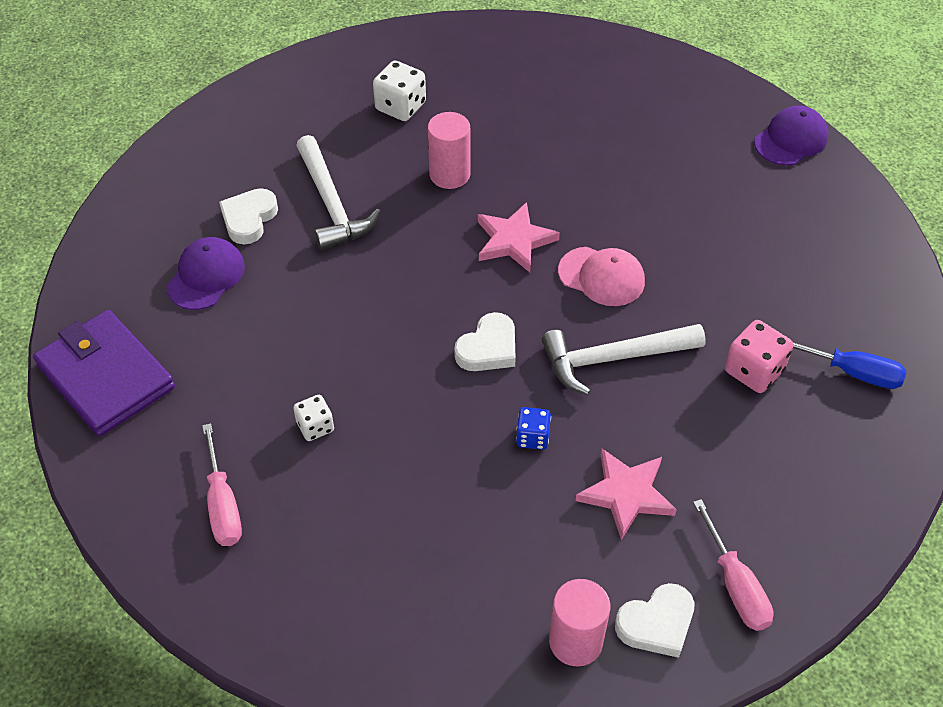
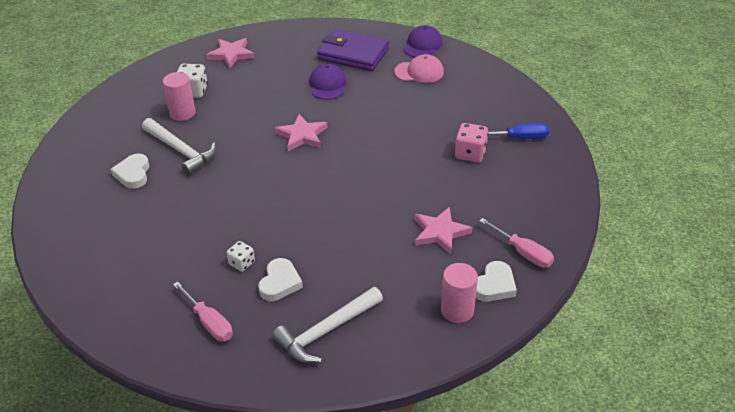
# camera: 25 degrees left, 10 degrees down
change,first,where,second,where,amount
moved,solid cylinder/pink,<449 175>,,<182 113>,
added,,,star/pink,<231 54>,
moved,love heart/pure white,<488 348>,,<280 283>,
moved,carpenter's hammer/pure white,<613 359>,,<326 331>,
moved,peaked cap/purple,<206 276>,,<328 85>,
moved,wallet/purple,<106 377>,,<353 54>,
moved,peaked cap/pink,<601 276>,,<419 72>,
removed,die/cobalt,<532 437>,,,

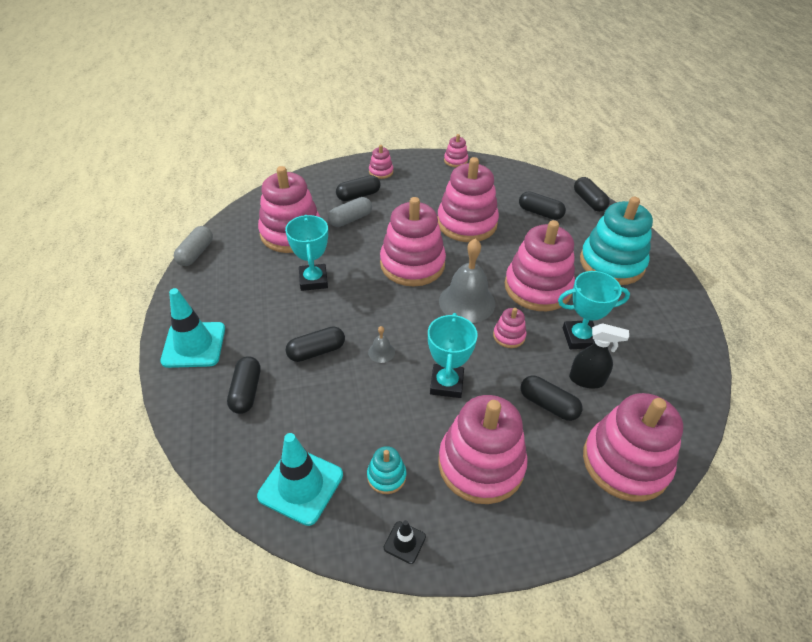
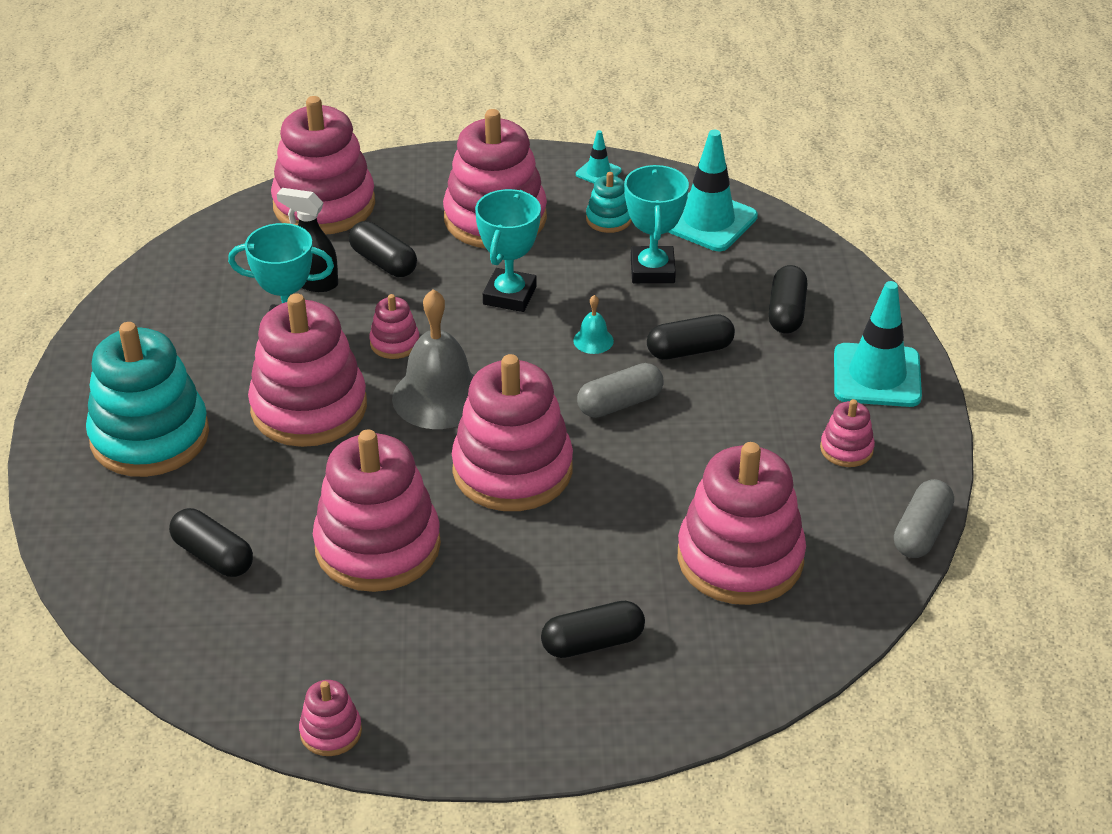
# camera: 170 degrees left, 5 degrees down
change,first,where,second,where,amount
recoloured,school bell/ash-grey,<381 352>,school bell/aqua,<593 340>,
recoloured,road cone/black,<404 542>,road cone/aqua,<598 172>,
moved,pill shape/ash-grey,<350 219>,,<620 403>,
moved,trophy/aqua,<313 280>,,<652 270>,
moved,stacking rings/pink,<381 172>,,<846 449>,
removed,pill shape/black,<589 201>,,,

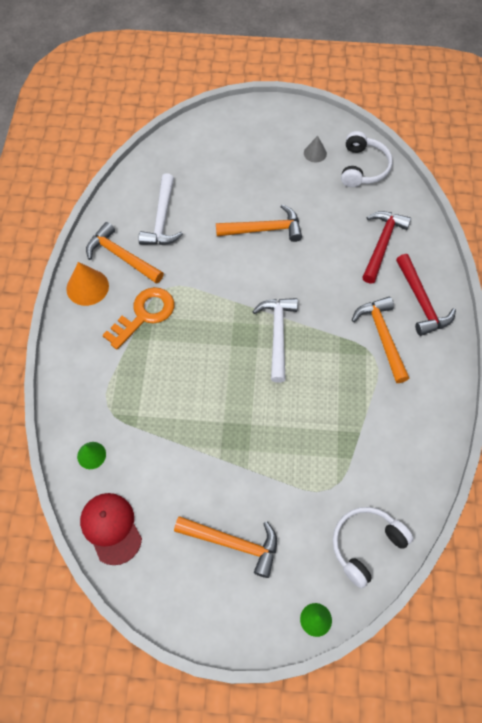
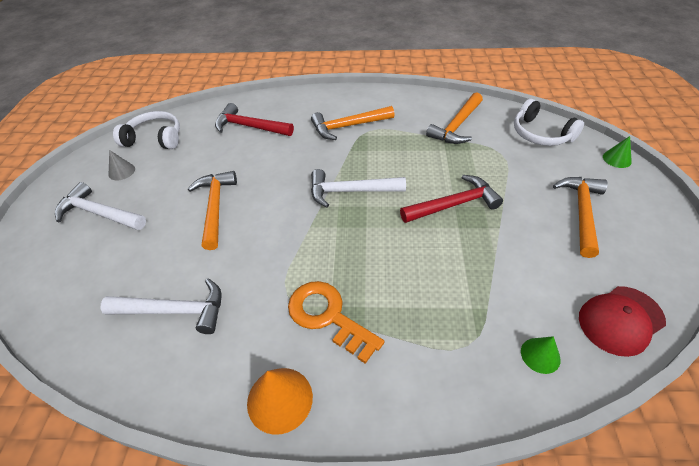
# camera: 90 degrees left, 15 degrees down
change,first,where,second,where,amount
added,,,carpenter's hammer/pure white,<99 213>,
moved,carpenter's hammer/red,<421 302>,,<454 204>,
moved,carpenter's hammer/orange,<121 256>,,<456 126>,

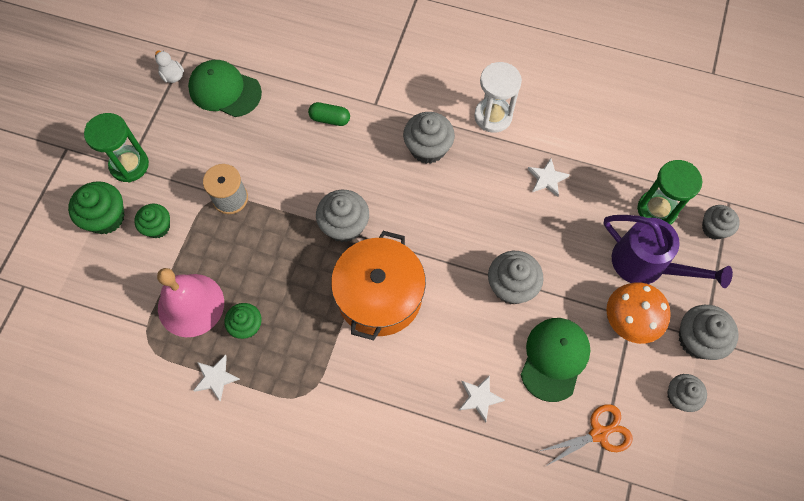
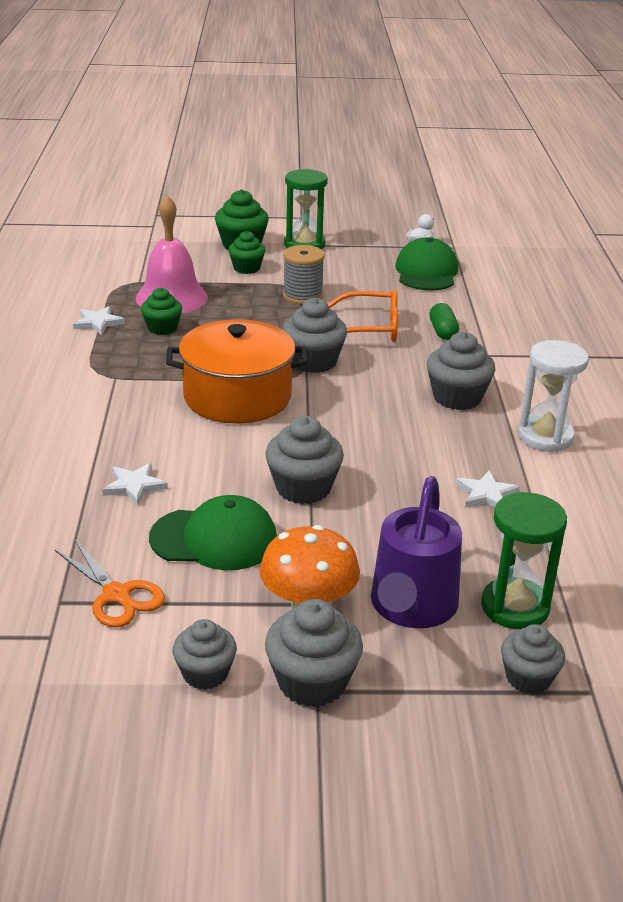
# camera: 70 degrees right, 35 degrees down
change,first,where,second,where,amount
added,,,spectacles/orange,<369 328>,

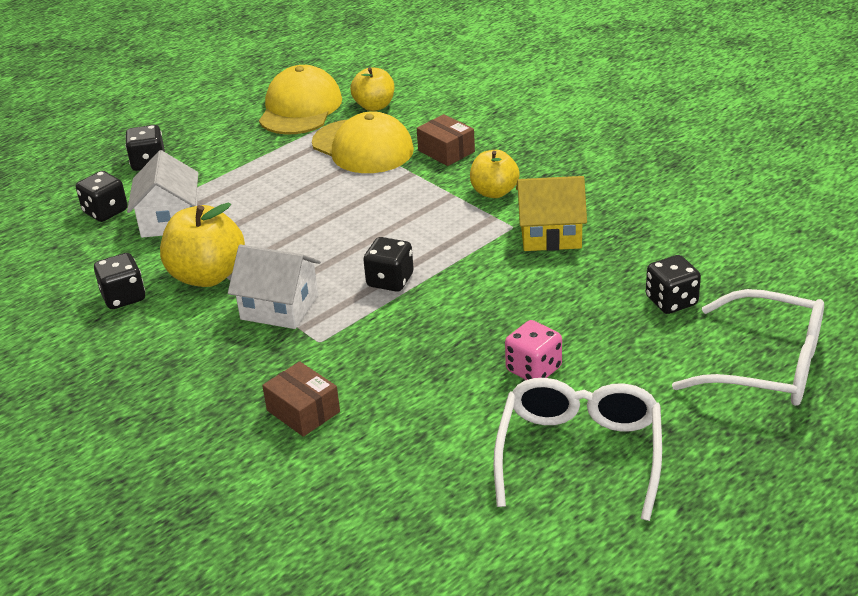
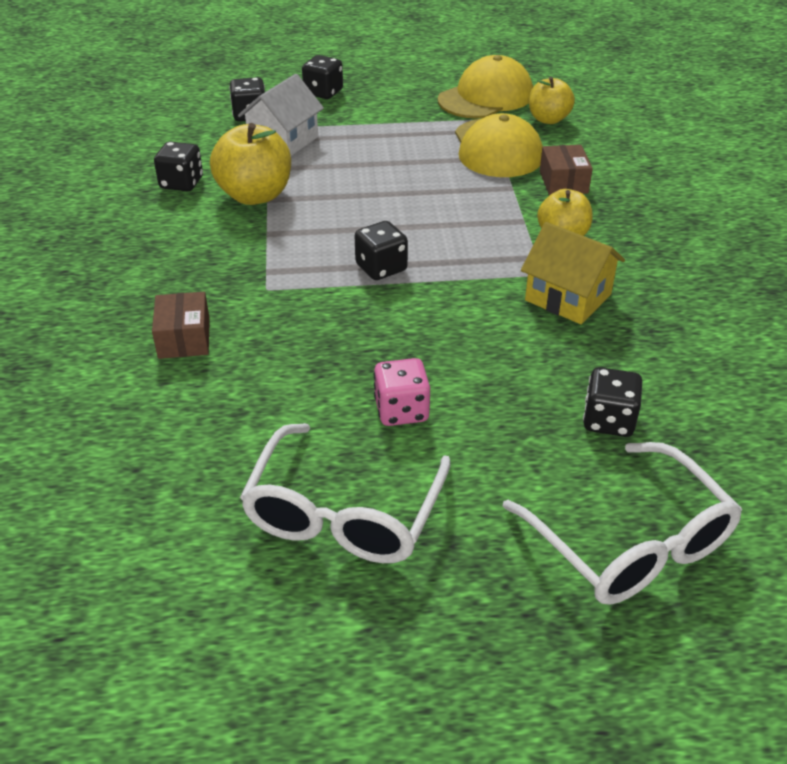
# camera: 35 degrees right, 5 degrees up
change,first,where,second,where,amount
turned,spectacles/pure white,<579 454>,,<344 513>,150 degrees clockwise
removed,toy house/pure white,<279 307>,,,

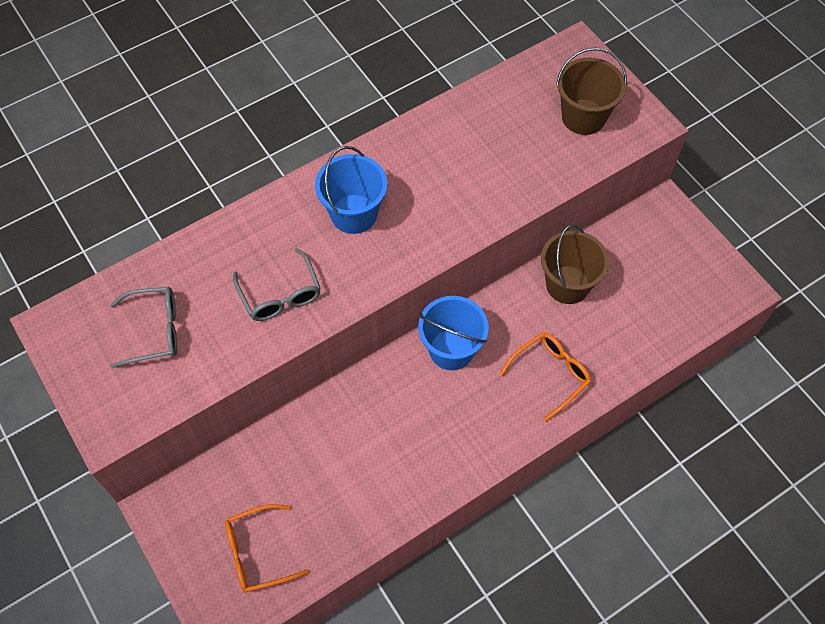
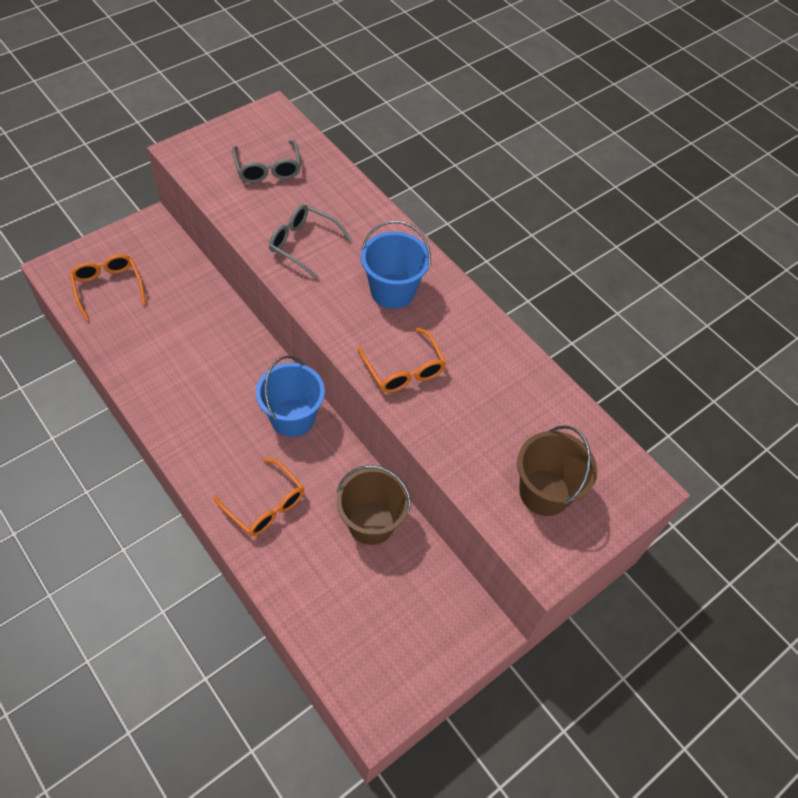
# camera: 80 degrees right, 5 degrees down
change,first,where,second,where,amount
turned,spectacles/ash-grey,<280 295>,,<303 244>,60 degrees clockwise
added,,,spectacles/orange,<404 370>,

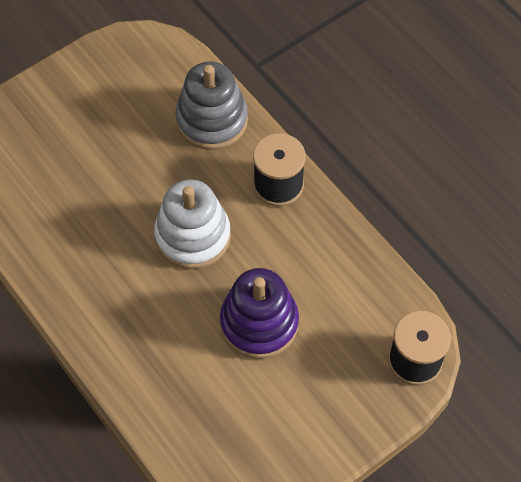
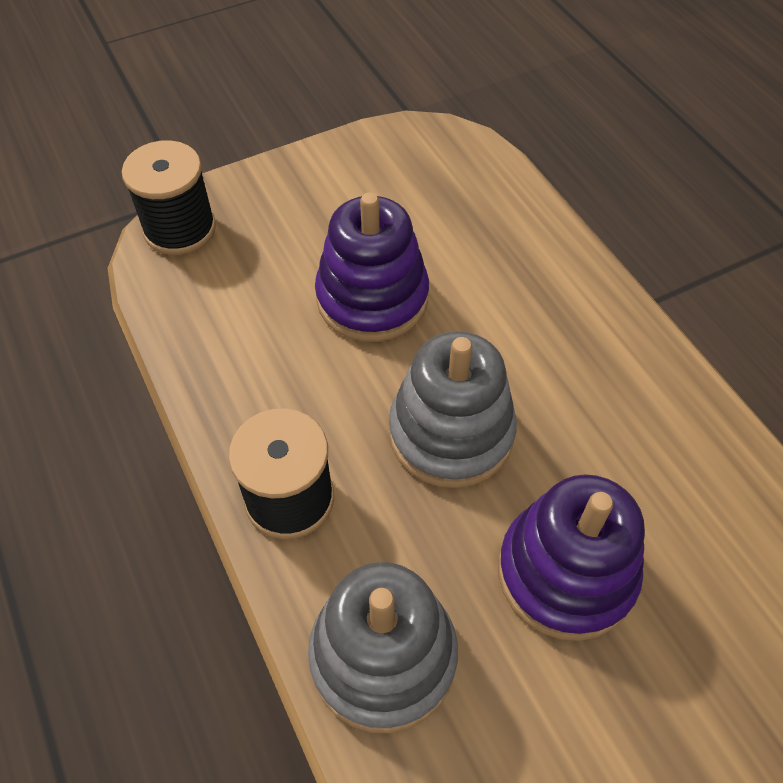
# camera: 170 degrees left, 5 degrees down
change,first,where,second,where,amount
recoloured,stacking rings/pure white,<193 236>,stacking rings/ash-grey,<451 433>,
added,,,stacking rings/purple,<566 573>,

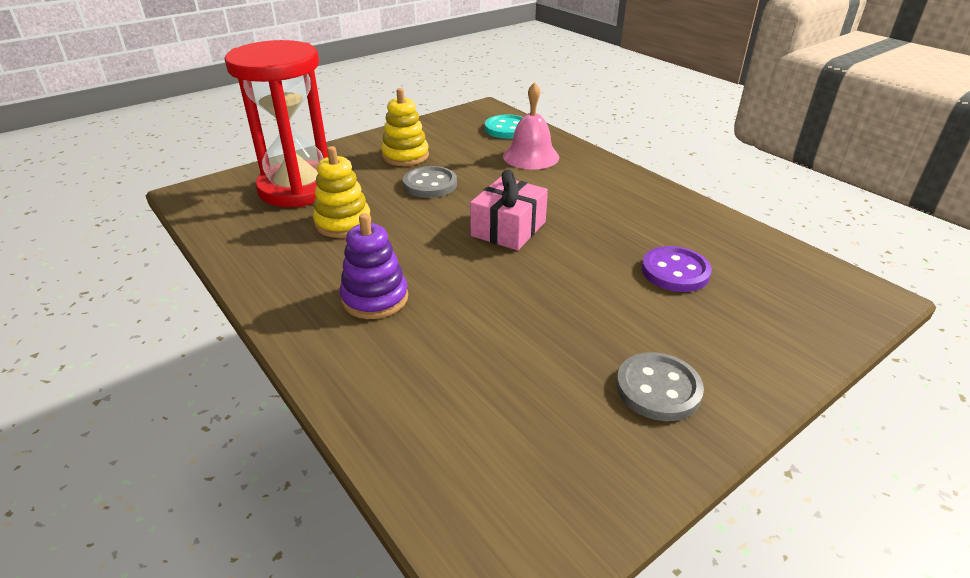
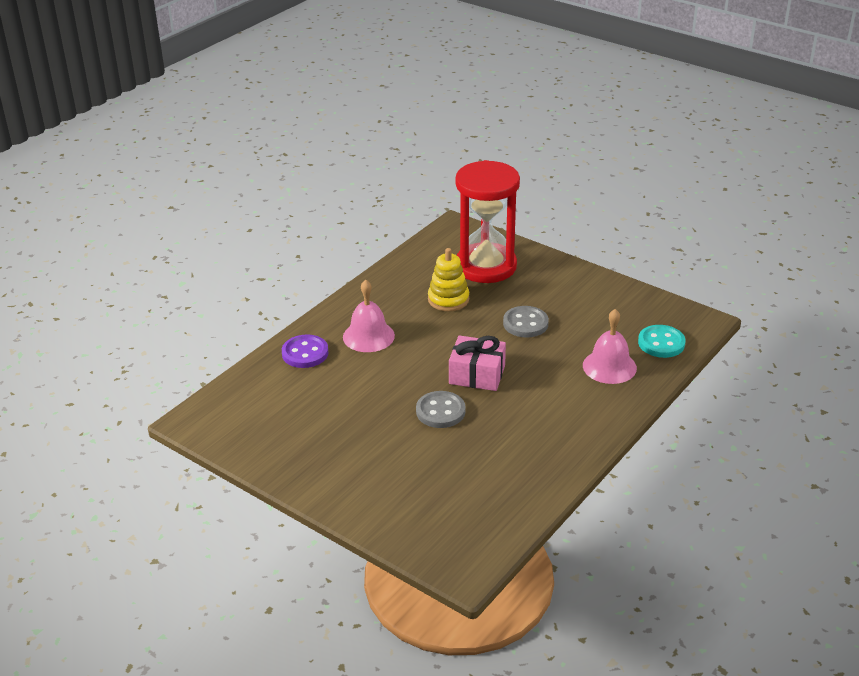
# camera: 75 degrees right, 0 degrees up
change,first,where,second,where,amount
moved,button/purple,<675 271>,,<305 353>,
replaced,stacking rings/purple,<375 298>,school bell/pink,<368 336>,
moved,button/ash-grey,<658 389>,,<440 411>,
removed,stacking rings/golden,<405 156>,,,

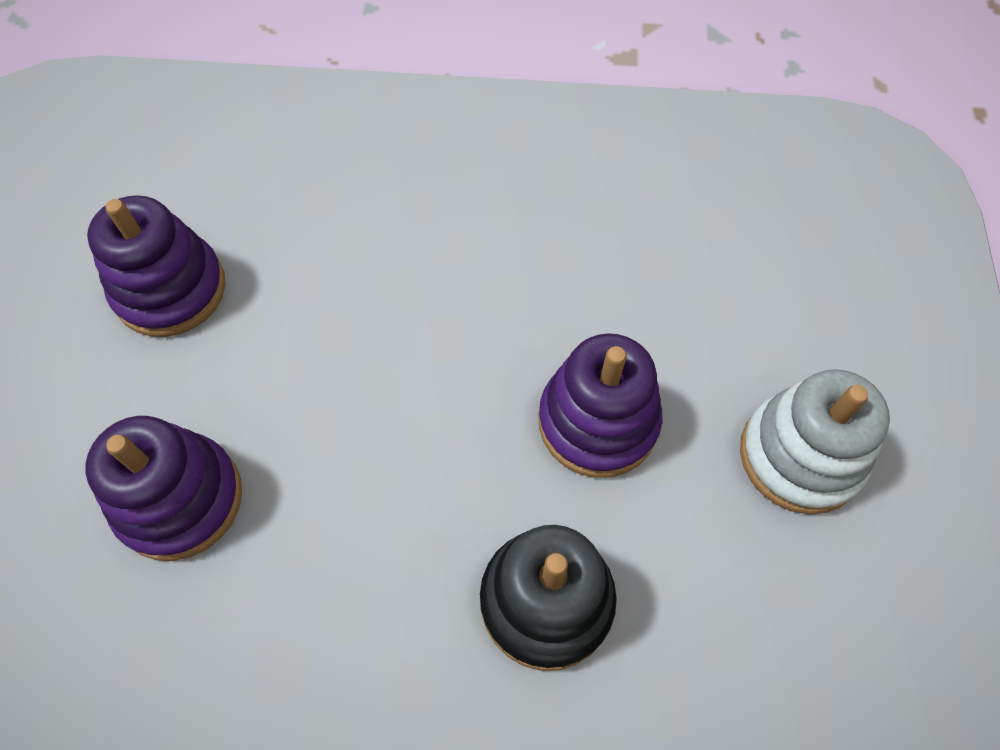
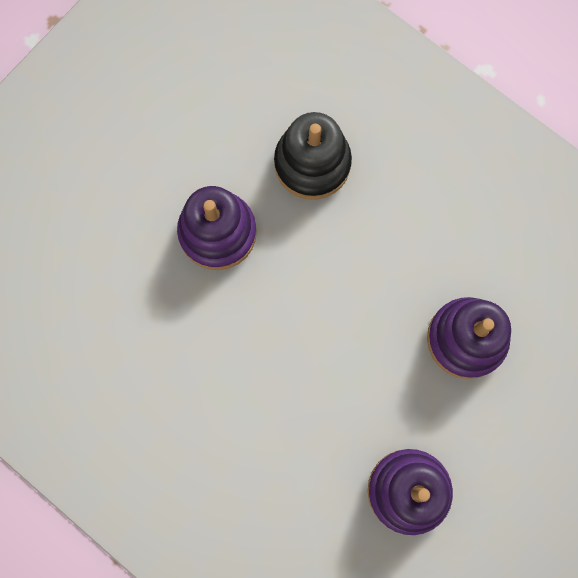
# camera: 145 degrees left, 15 degrees up
change,first,where,second,where,amount
removed,stacking rings/pure white,<800 456>,,,

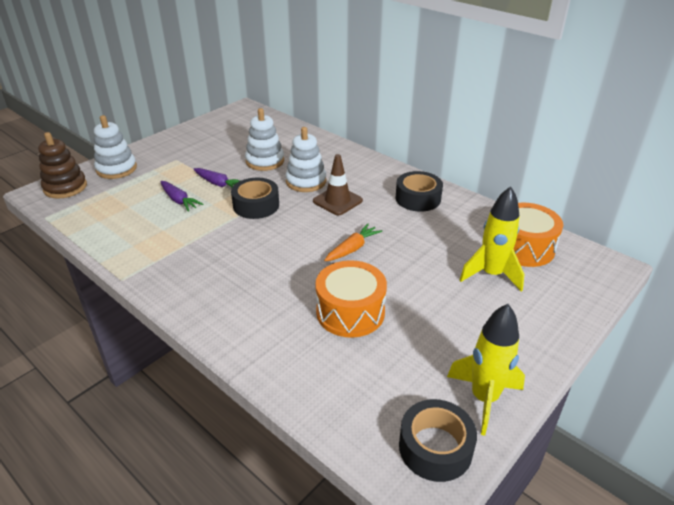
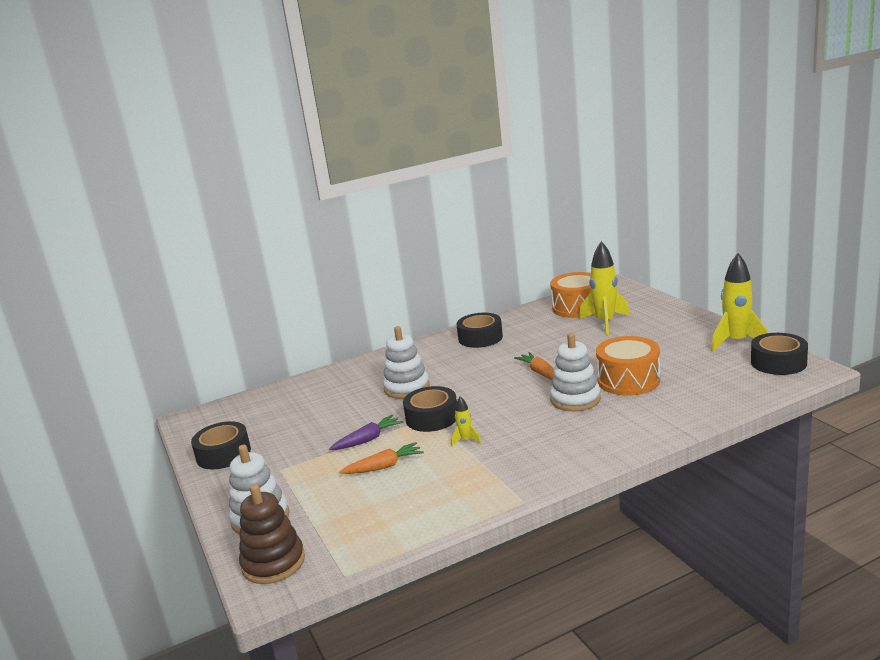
# camera: 65 degrees left, 15 degrees down
change,first,where,second,where,amount
added,,,tape/black,<223 454>,
recoloured,toy carrot/purple,<179 200>,toy carrot/orange,<384 466>,
added,,,toy rocket/golden,<465 440>,
moved,stacking rings/pure white,<265 161>,,<575 399>,
removed,road cone/brown,<337 201>,,,

